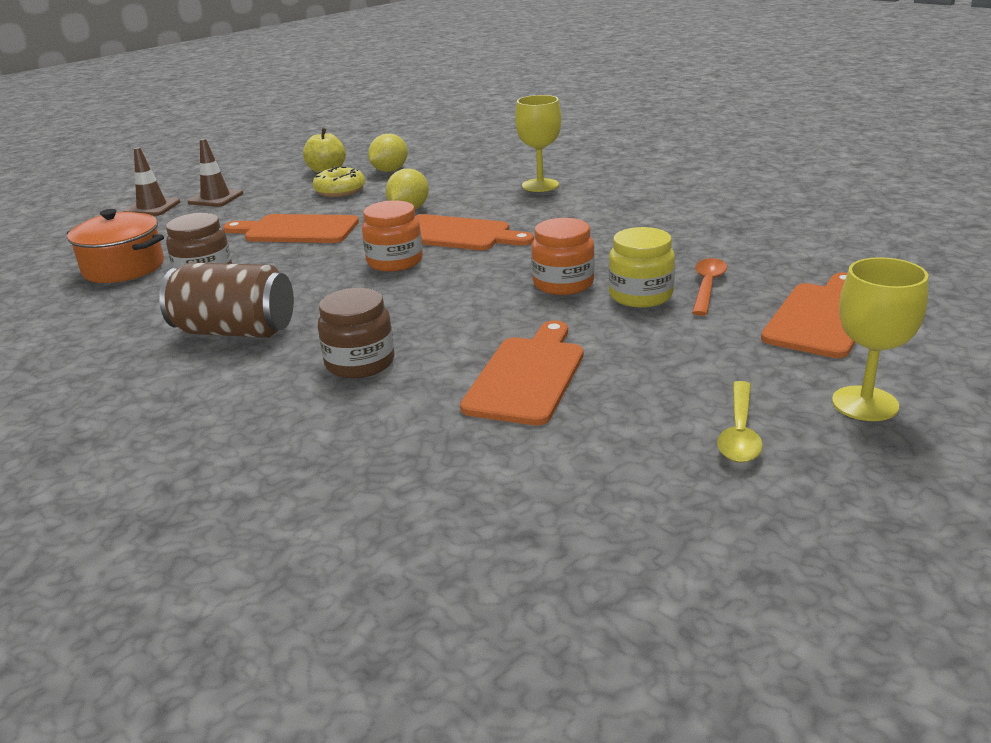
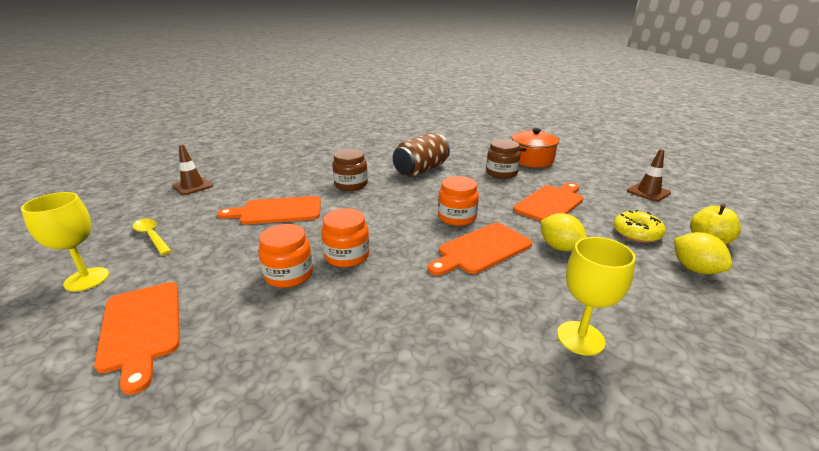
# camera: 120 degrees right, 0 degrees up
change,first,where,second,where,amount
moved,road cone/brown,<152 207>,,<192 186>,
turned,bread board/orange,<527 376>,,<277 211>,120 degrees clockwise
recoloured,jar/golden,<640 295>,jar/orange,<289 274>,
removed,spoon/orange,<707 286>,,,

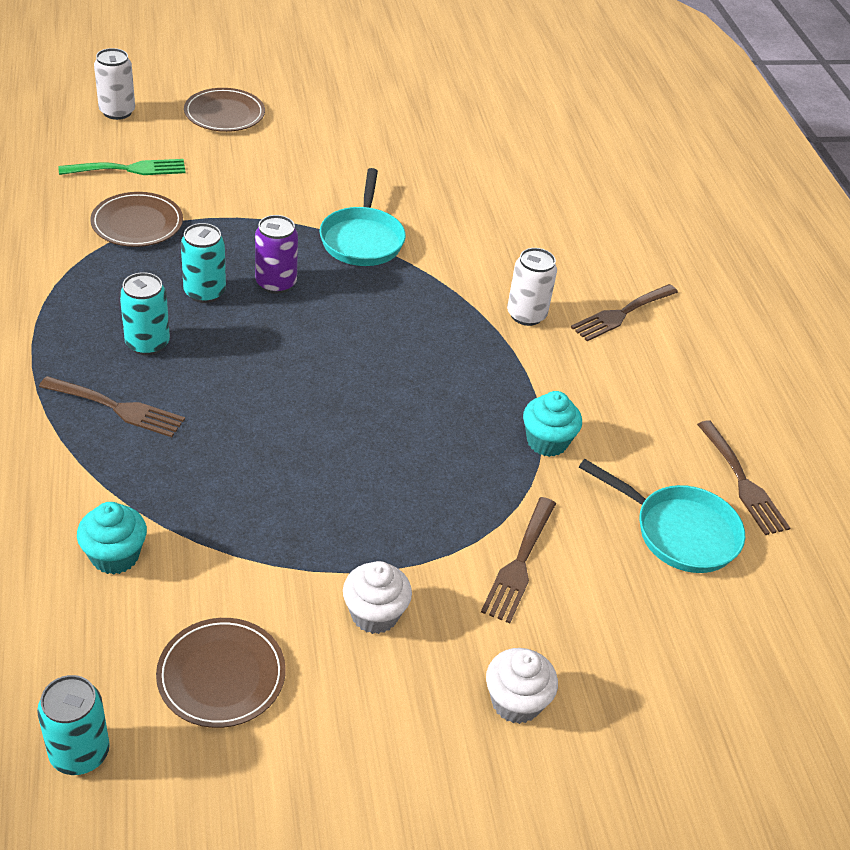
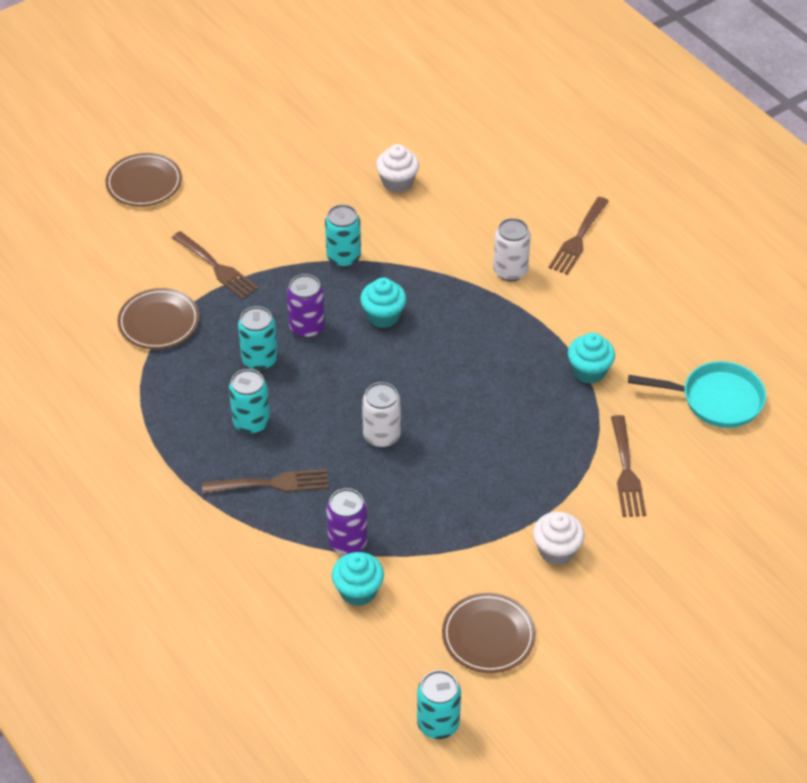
# camera: 20 degrees left, 5 degrees up
change,first,where,second,where,amount
moved,fork/brown,<743 482>,,<217 268>,
replaced,skillet/aqua,<362 239>,tin/aqua,<343 257>,
added,,,tin/purple,<347 542>,
added,,,cupcake/aqua,<383 316>,
moved,tin/pure white,<117 112>,,<382 436>,
moved,cupcake/pure white,<516 702>,,<397 182>,
removed,fork/green,<129 169>,,,

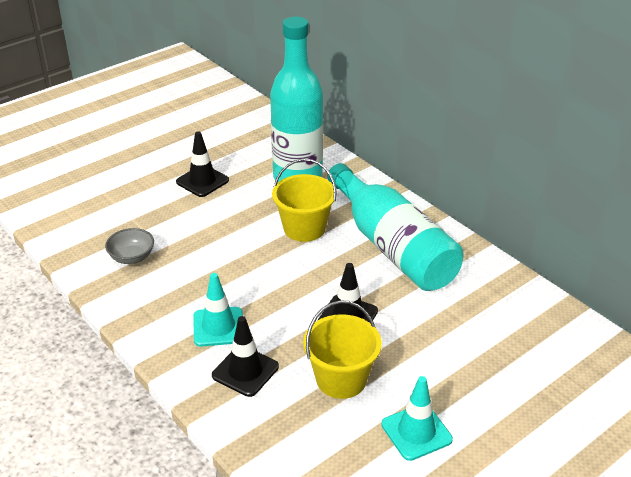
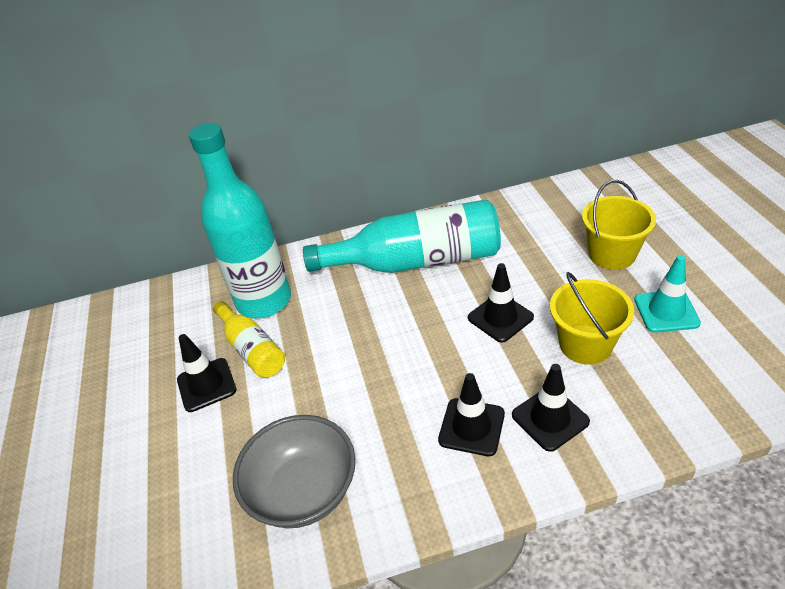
# camera: 60 degrees left, 5 degrees up
change,first,where,second,where,amount
added,,,bottle/golden,<252 349>,
resized,serving bowl/ash-grey,<132 257>,,<303 490>,x1.83
recoloured,road cone/aqua,<218 327>,road cone/black,<471 427>,
moved,sand bucket/golden,<304 228>,,<612 254>,

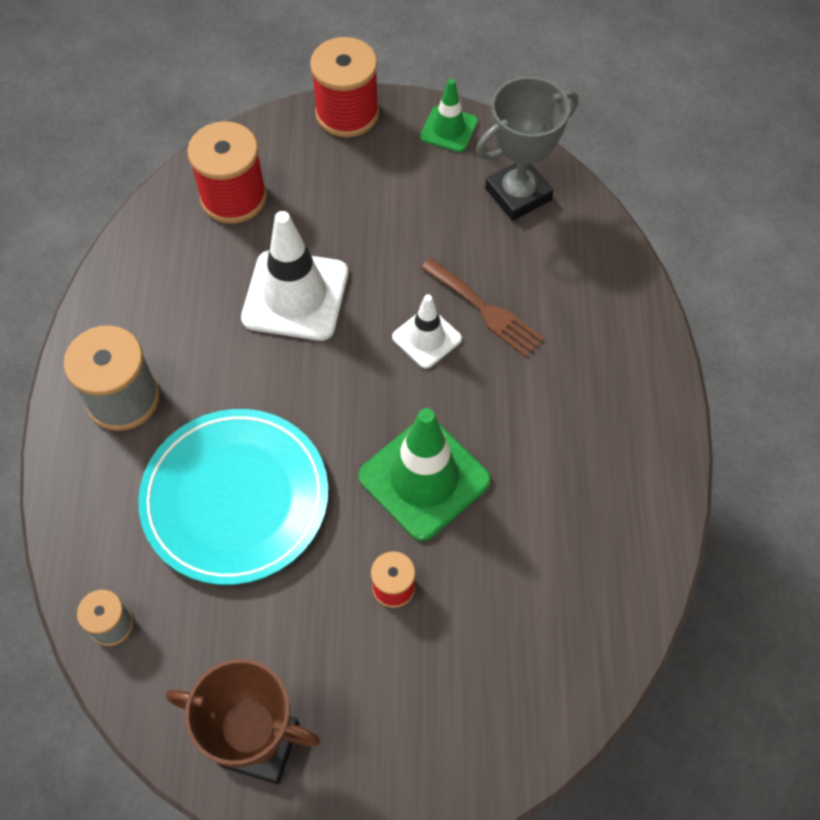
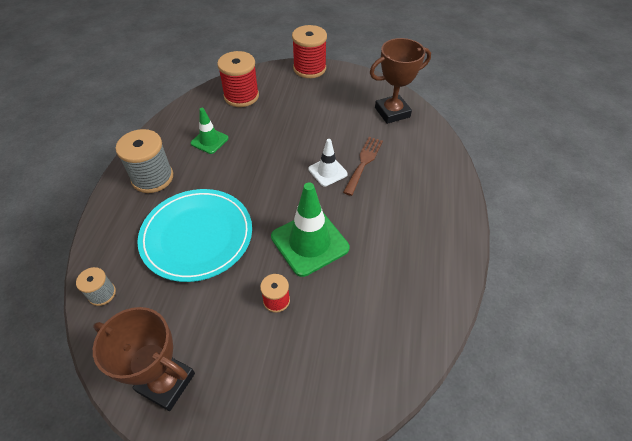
# camera: 10 degrees right, 10 degrees down
change,first,where,second,where,amount
moved,road cone/green,<449 129>,,<209 141>,
turned,fork/brown,<485 310>,,<363 162>,120 degrees counterclockwise
recoloured,trophy/ash-grey,<518 194>,trophy/brown,<392 112>,
removed,road cone/pure white,<295 296>,,,

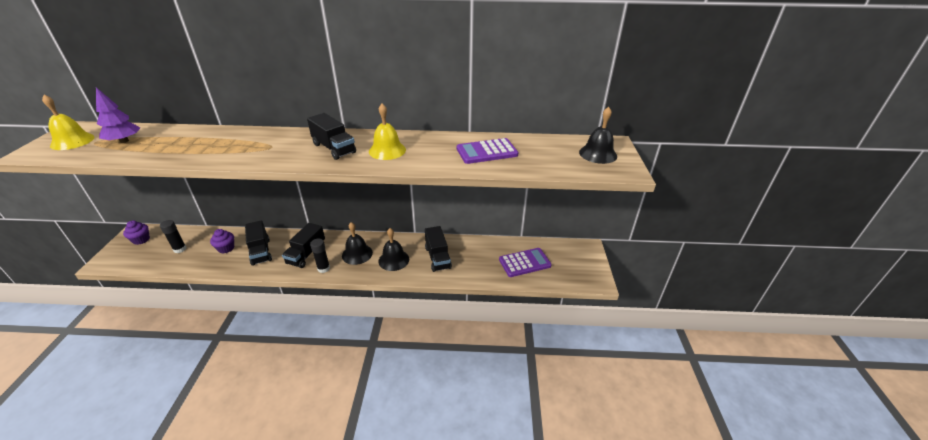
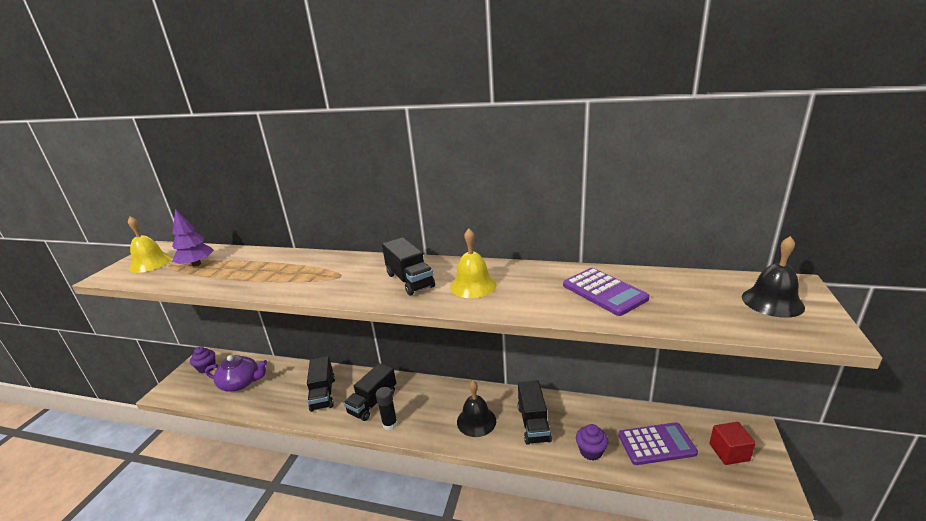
# camera: 15 degrees right, 10 degrees down
change,first,where,second,where,amount
replaced,glue stick/black,<180 249>,teapot/purple,<241 383>,
turned,adding machine/purple,<487 152>,,<604 292>,120 degrees counterclockwise
moved,cupcake/purple,<226 248>,,<591 451>,
added,,,block/red,<729 452>,
removed,school bell/black,<357 254>,,,

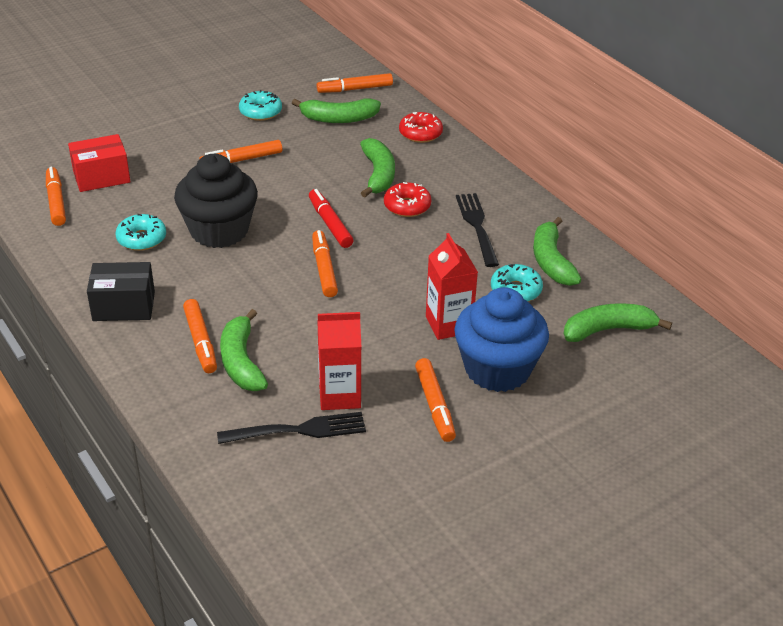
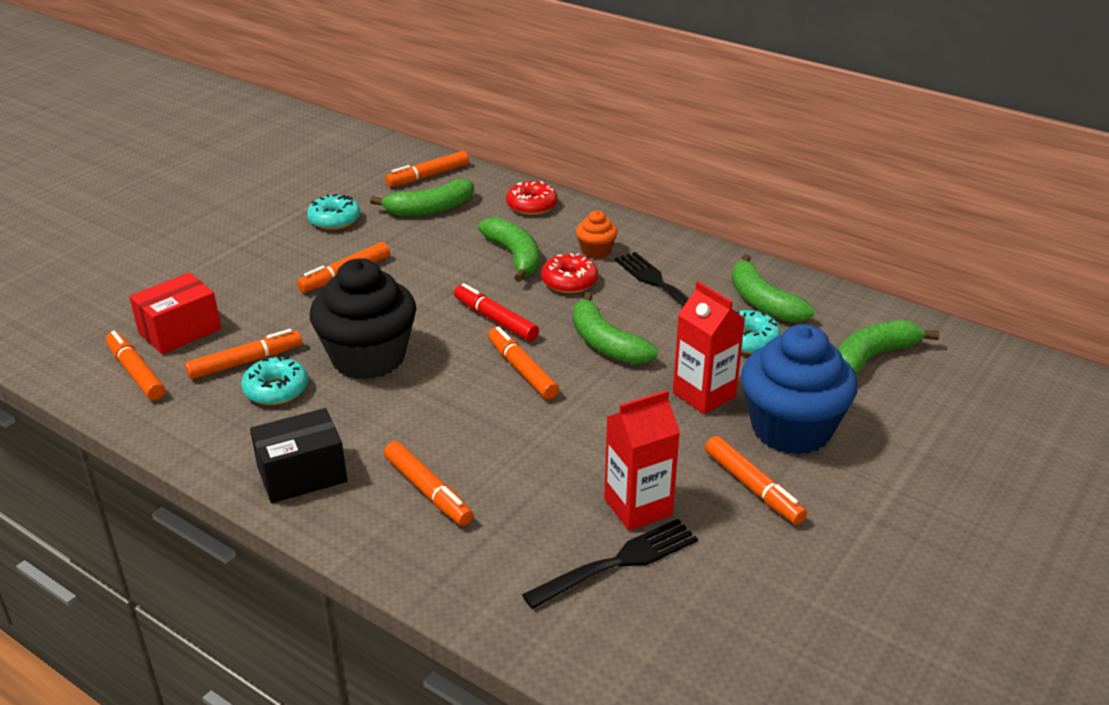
# camera: 20 degrees left, 5 degrees down
change,first,where,second,where,amount
added,,,marker pen/orange,<245 362>,
moved,banana fruit/green,<241 362>,,<605 343>,
added,,,cupcake/orange,<596 251>,

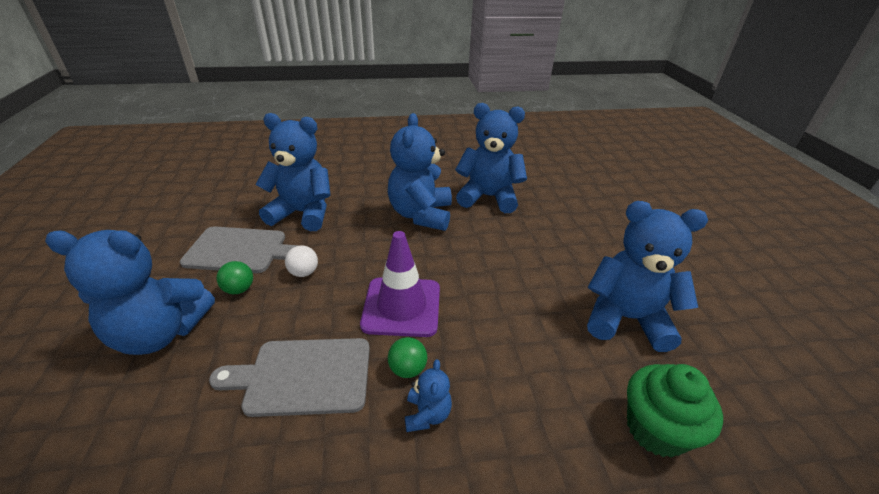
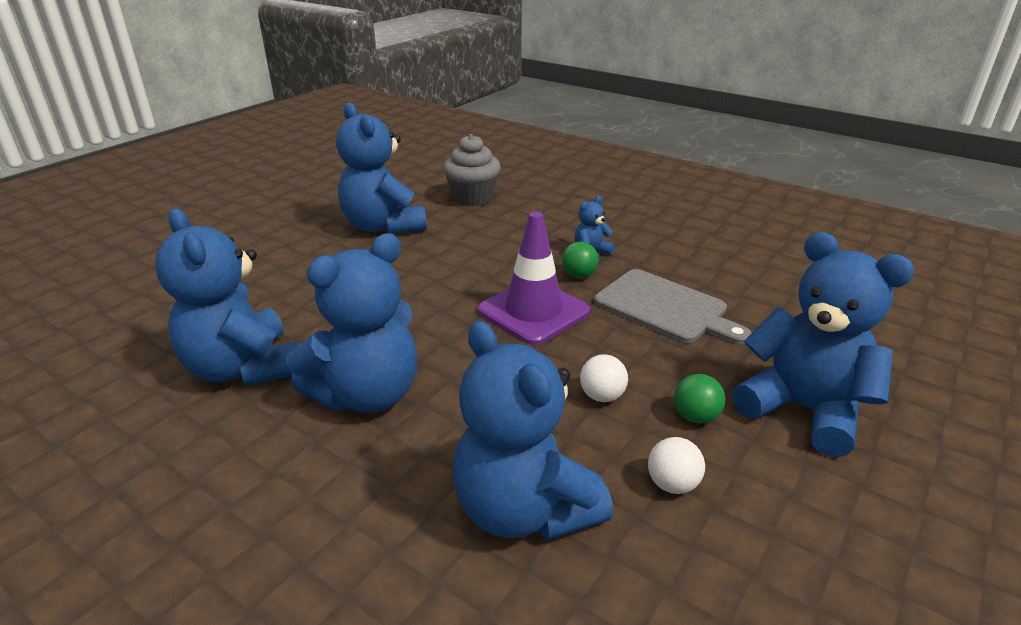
# camera: 135 degrees left, 5 degrees down
change,first,where,second,where,amount
recoloured,cupcake/green,<656 429>,cupcake/ash-grey,<472 198>,
replaced,bread board/ash-grey,<240 250>,ball/pure white,<672 484>,

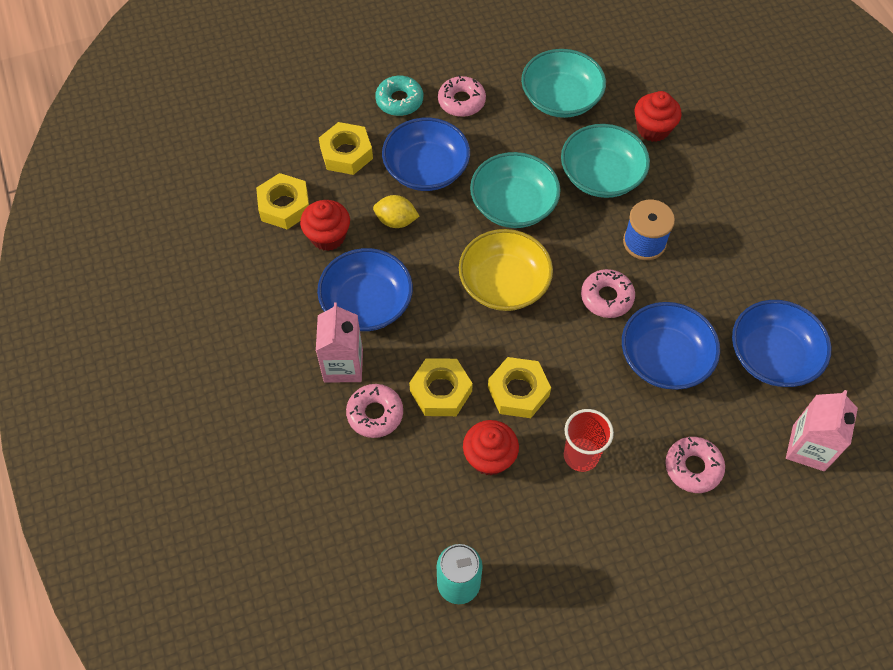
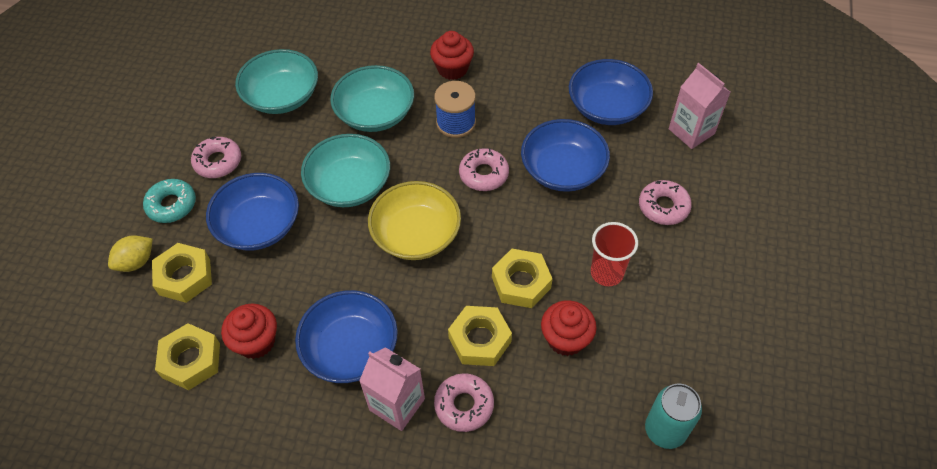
# camera: 55 degrees left, 5 degrees down
change,first,where,second,where,amount
moved,citrus fruit/golden,<396 221>,,<136 262>,
moved,cupcake/red,<653 129>,,<452 69>,

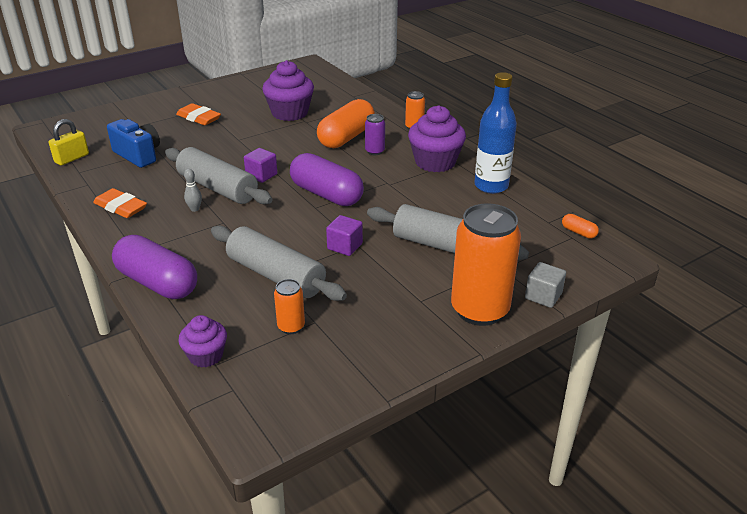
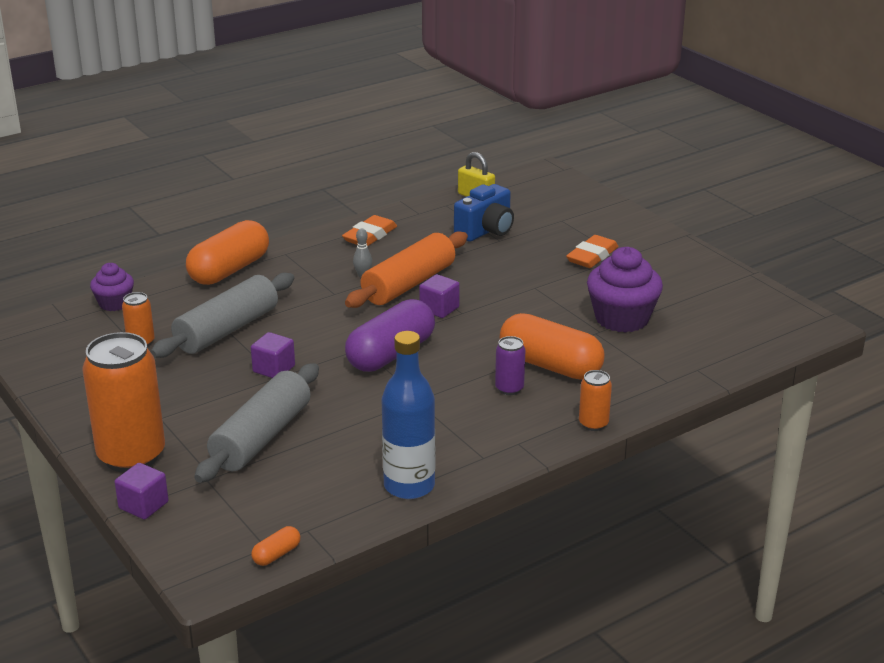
# camera: 90 degrees right, 5 degrees down
change,first,where,second,where,amount
recoloured,block/ash-grey,<543 296>,block/purple,<143 505>,
recoloured,pill shape/purple,<157 283>,pill shape/orange,<229 270>,
recoloured,rolling pin/ash-grey,<217 188>,rolling pin/orange,<408 284>,
removed,cupcake/purple,<435 162>,,,

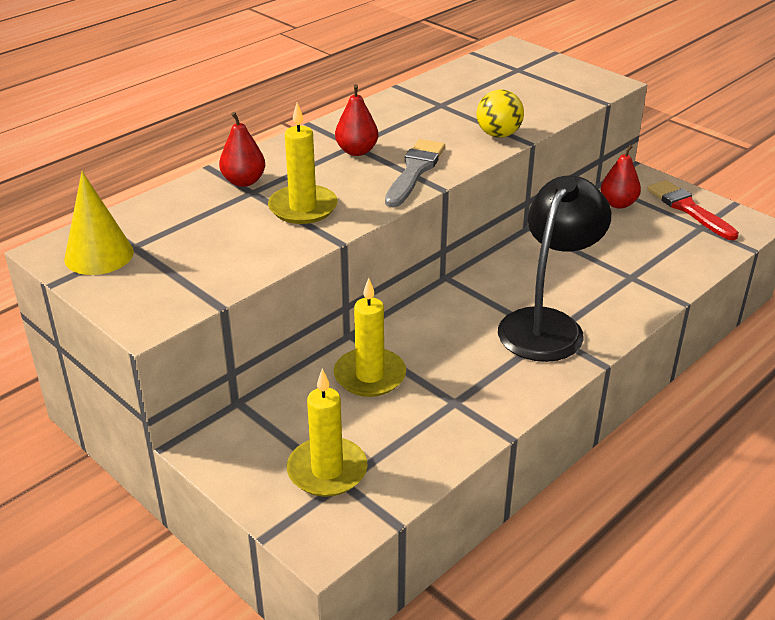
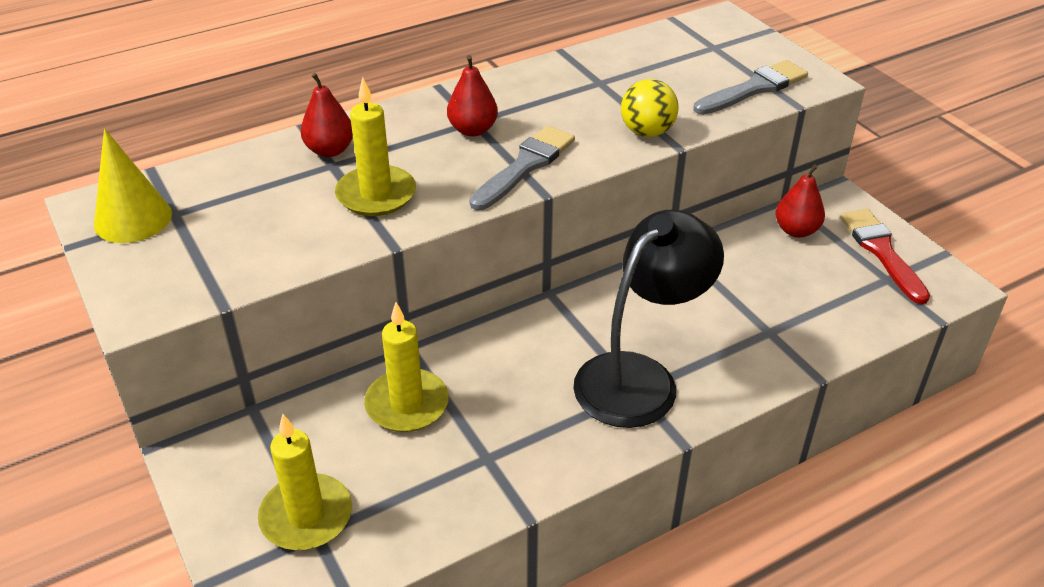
# camera: 15 degrees right, 5 degrees up
change,first,where,second,where,amount
added,,,brush/ash-grey,<754 88>,

